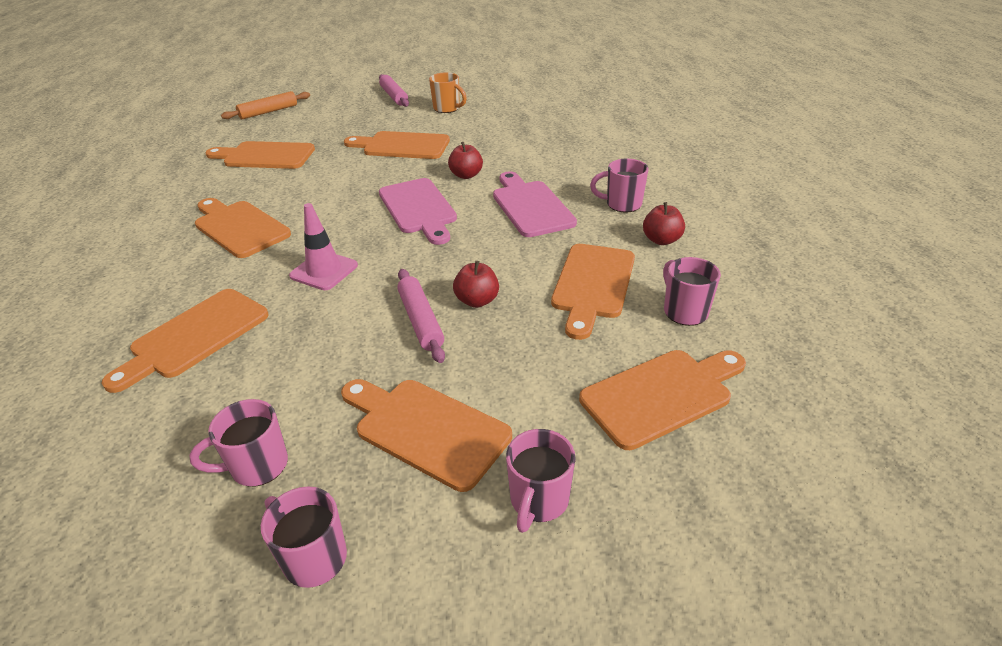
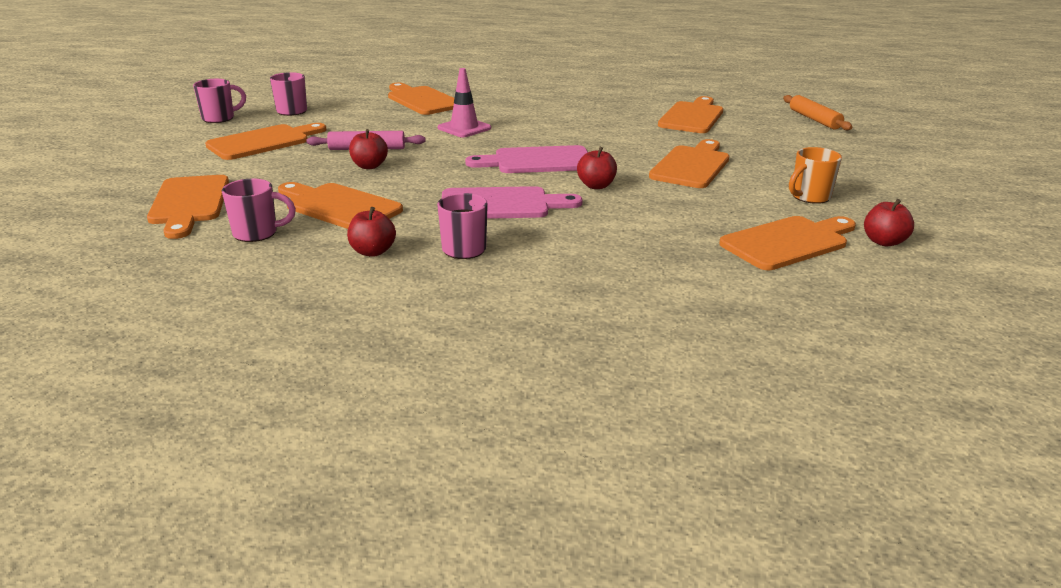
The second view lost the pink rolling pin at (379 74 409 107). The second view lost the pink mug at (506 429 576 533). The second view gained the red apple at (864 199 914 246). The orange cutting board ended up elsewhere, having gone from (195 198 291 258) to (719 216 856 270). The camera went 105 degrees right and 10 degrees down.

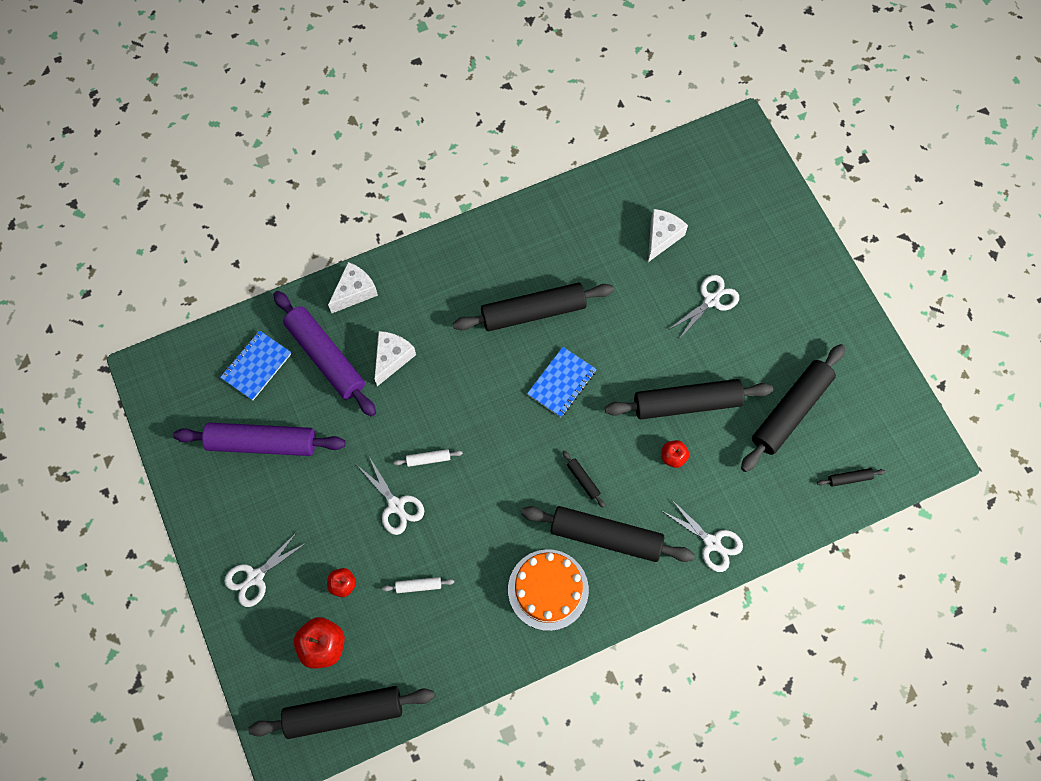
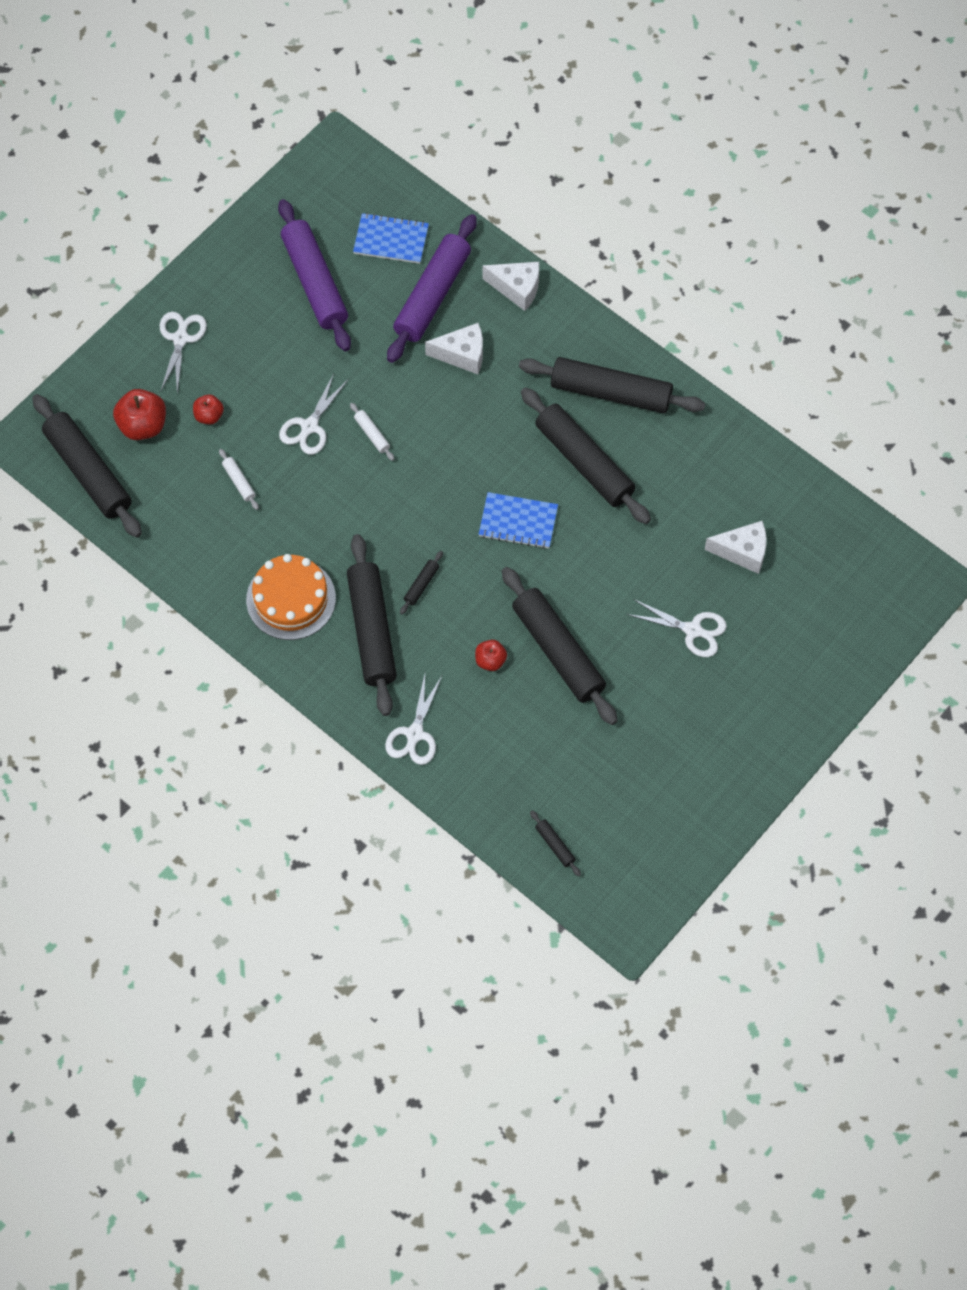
The black rolling pin ended up elsewhere, having gone from (741 344 845 472) to (519 357 705 414). The white scissors at (224 532 306 607) ended up facing another way, 75 degrees clockwise from before. The camera went 65 degrees right and 5 degrees down.

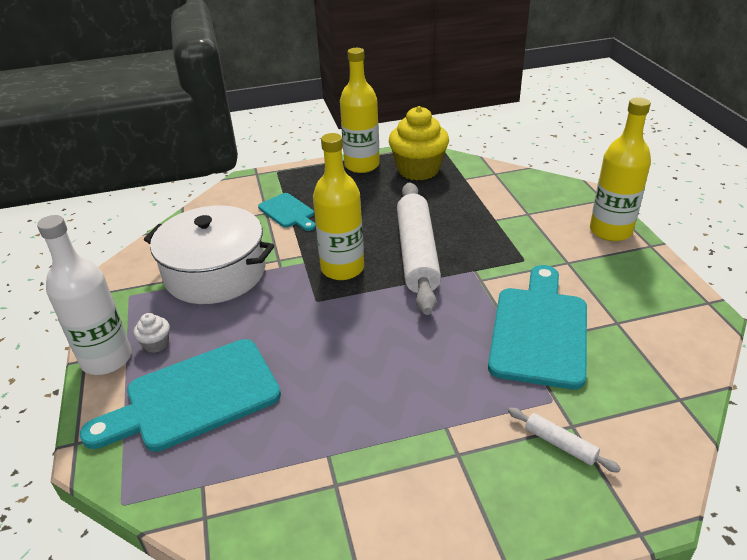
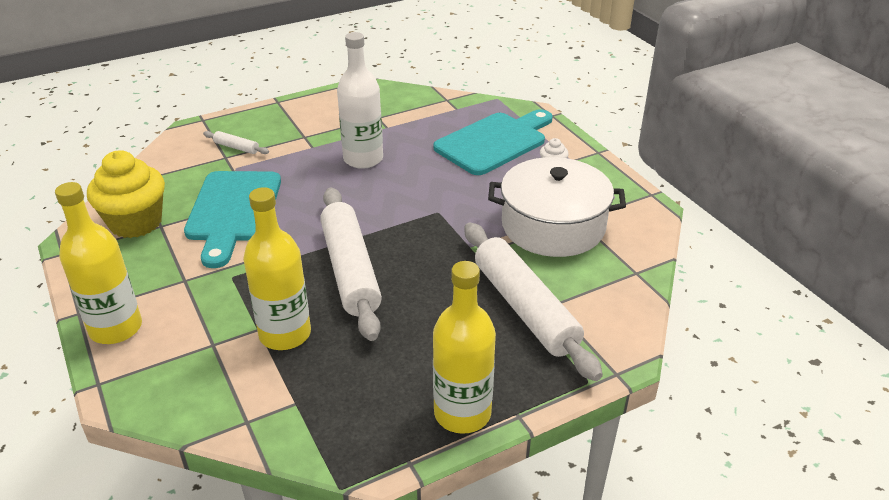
The white bottle ended up elsewhere, having gone from (37 215 132 375) to (337 32 383 169). The yellow bottle ended up elsewhere, having gone from (313 133 364 280) to (243 187 311 350). The yellow cupcake ended up elsewhere, having gone from (389 106 449 181) to (87 150 165 238). Where the turquoise cutting board stood at (258 193 316 231), the white rolling pin came to stand at (464 223 603 381). The camera went 165 degrees right and 0 degrees up.

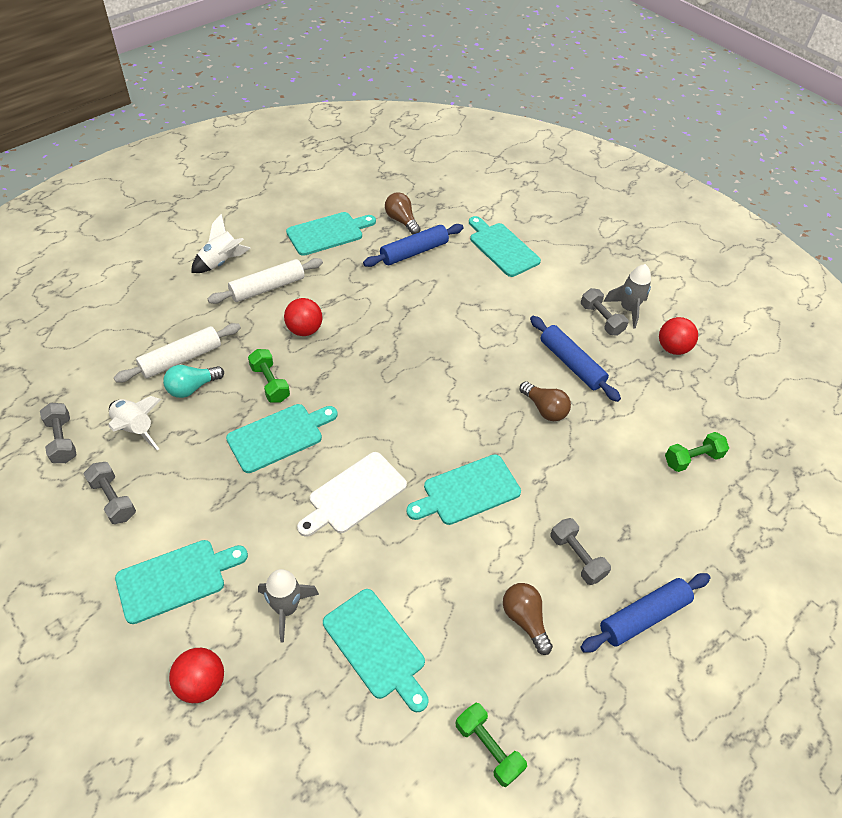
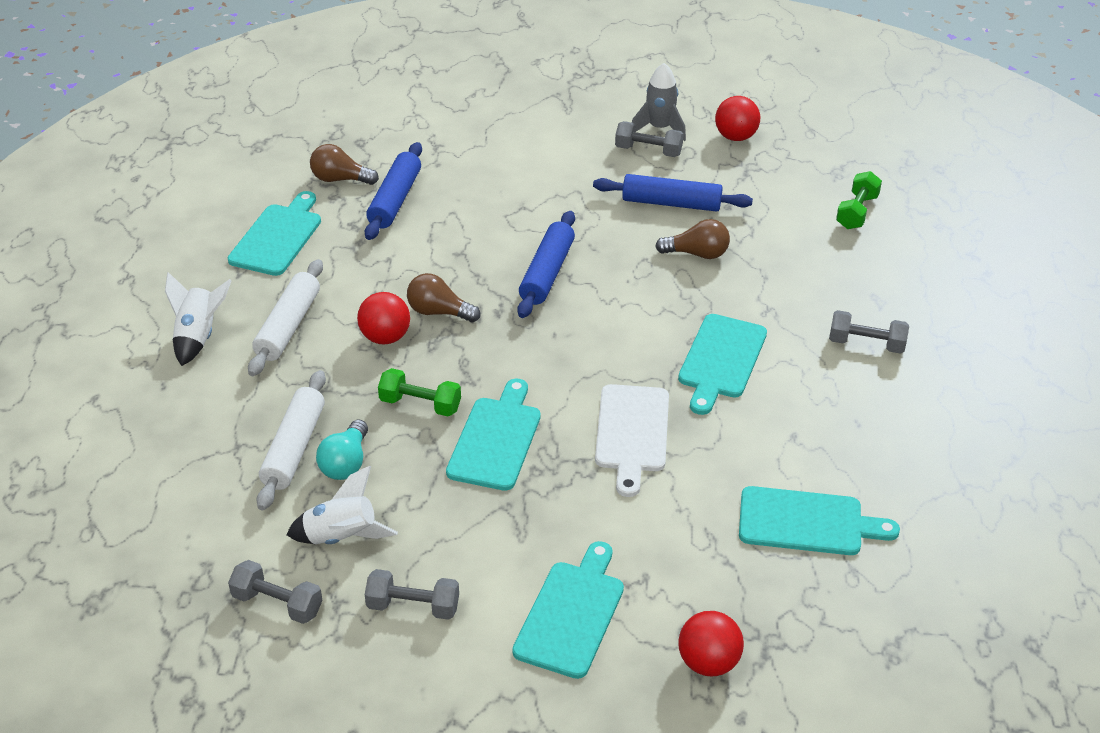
The second view lost the grey rocket at (258 569 319 643). The second view lost the green dumbbell at (456 703 527 787). The second view lost the turquoise cutting board at (469 216 541 277). The brown light bulb ended up elsewhere, having gone from (503 583 553 655) to (407 273 480 322). The blue rolling pin ended up elsewhere, having gone from (581 573 710 653) to (517 211 575 318). The camera went 40 degrees left and 10 degrees down.

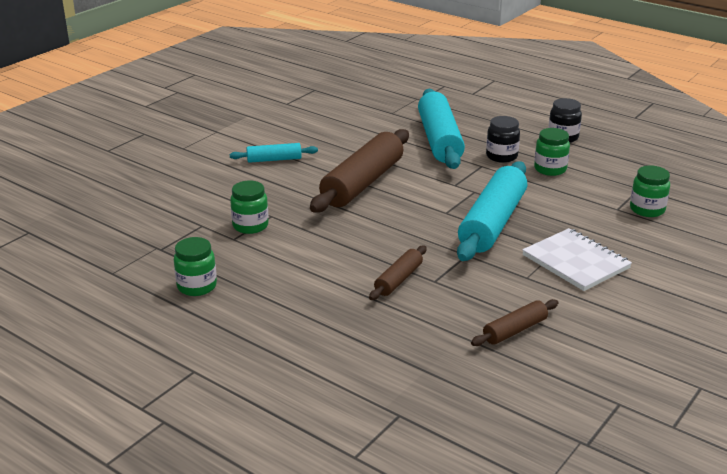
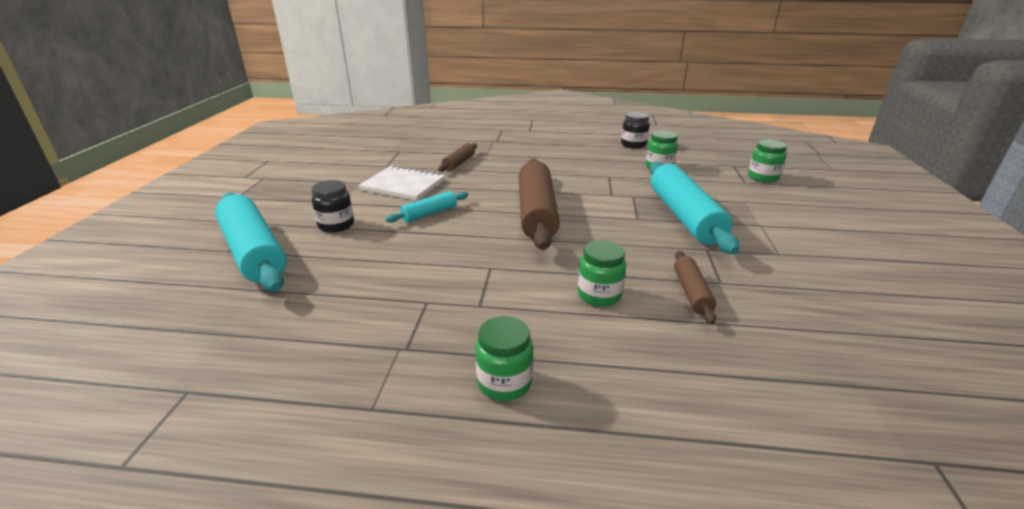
The green jar ended up elsewhere, having gone from (230 181 269 234) to (578 240 626 307). The turquoise rolling pin ended up elsewhere, having gone from (418 89 465 169) to (215 193 287 292). The brown rolling pin ended up elsewhere, having gone from (471 299 558 346) to (438 143 477 172). The black jar ended up elsewhere, having gone from (486 116 520 163) to (312 180 354 233). The white notebook ended up elsewhere, having gone from (522 228 632 291) to (359 165 445 201). The camera went 30 degrees left and 0 degrees up.

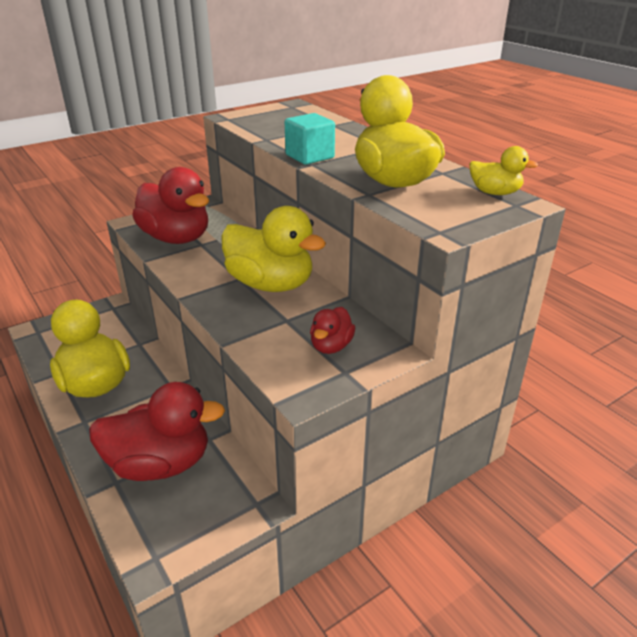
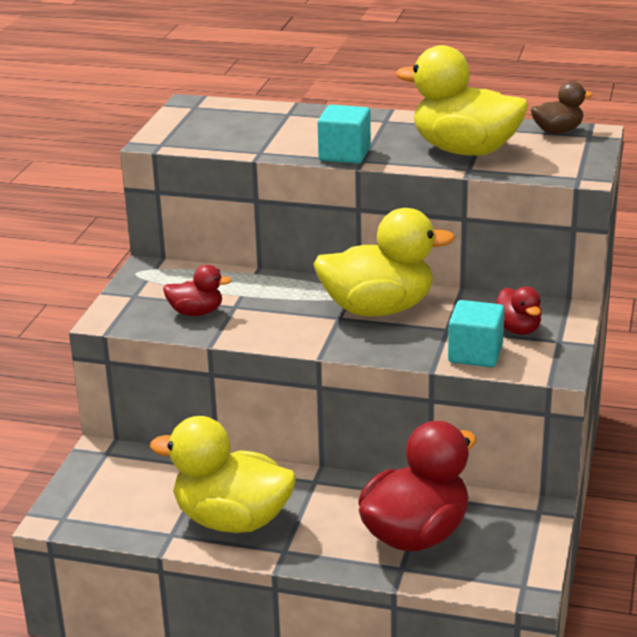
The second view gained the turquoise cube at (448 300 505 368). What was the yellow duck at (469 146 538 195) turned into the brown duck at (531 81 593 134). The size of the red duck at (132 167 209 244) changed by a factor of 0.49. The camera went 40 degrees left and 5 degrees down.

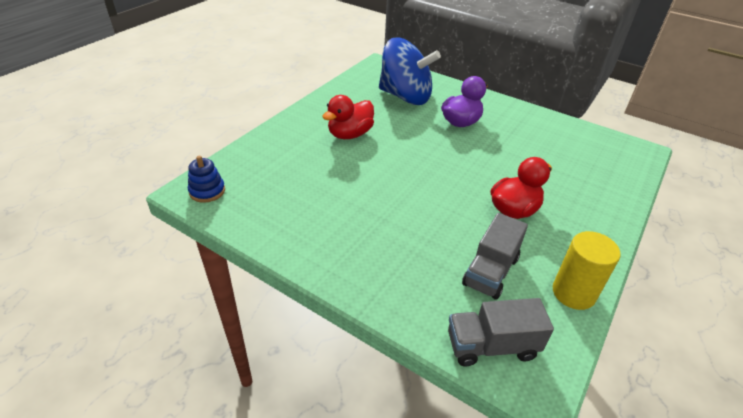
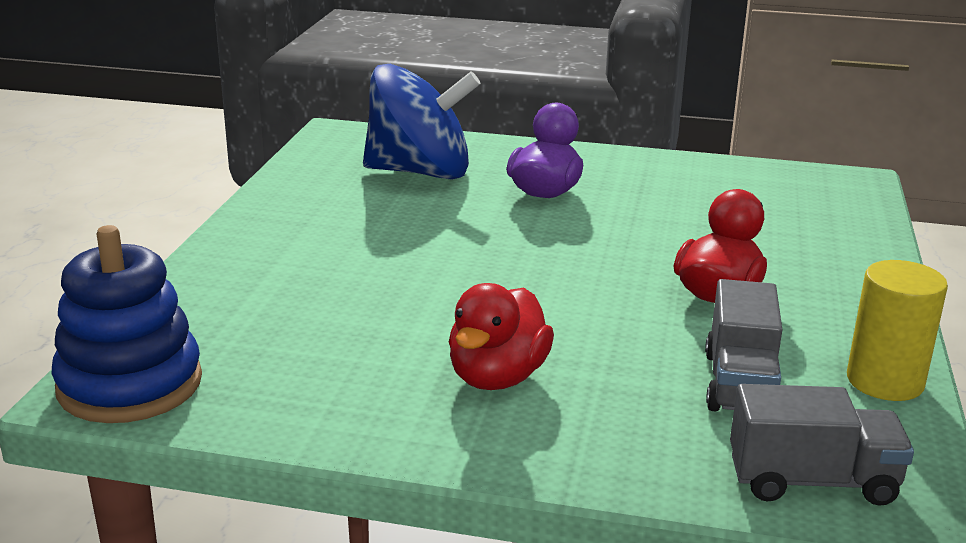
The red duck ended up elsewhere, having gone from (322 95 374 139) to (449 283 554 390). The grey truck at (448 298 554 366) ended up facing another way, 150 degrees counterclockwise from before. The size of the blue stacking toy at (188 156 225 203) changed by a factor of 1.87. The camera went 20 degrees left and 15 degrees down.

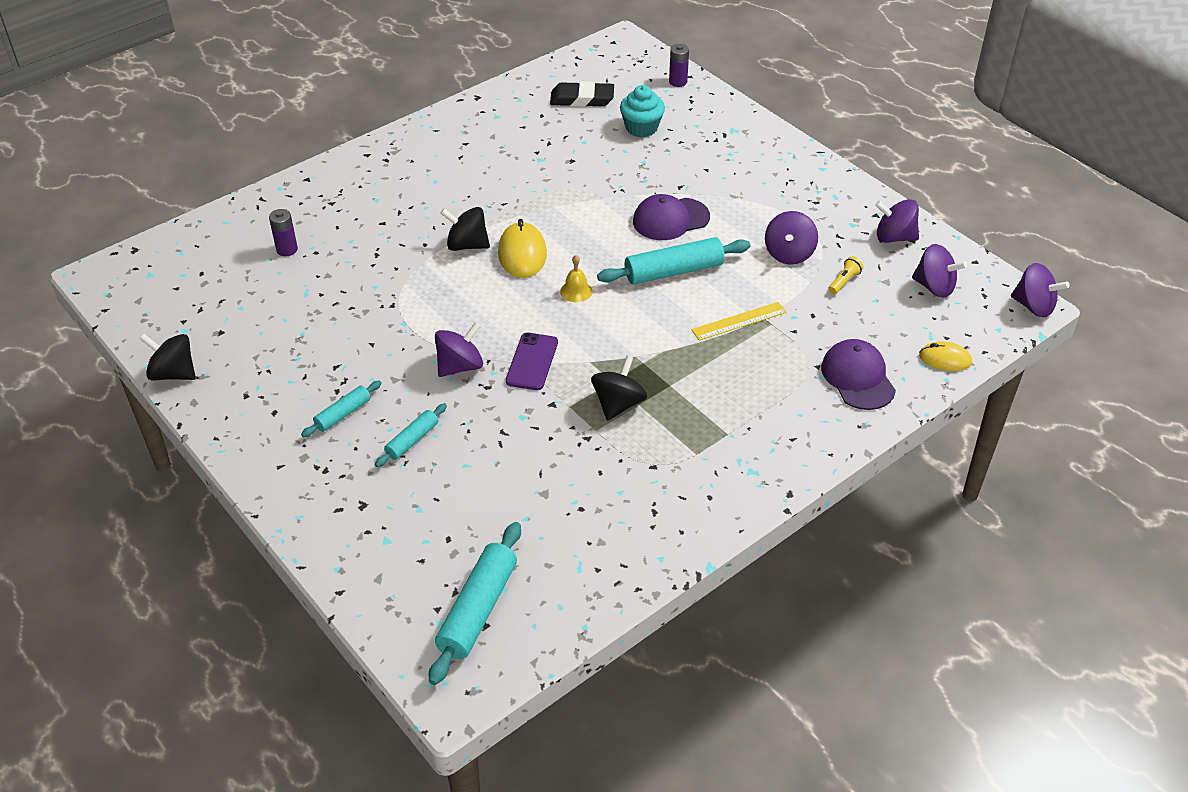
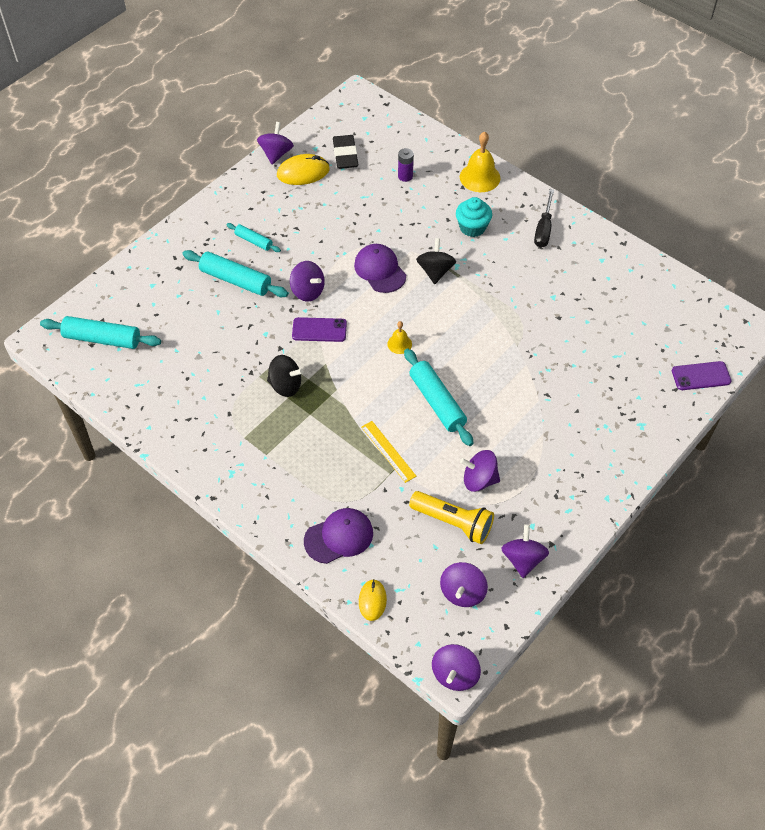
The second view gained the yellow bell at (460 132 500 192). The second view gained the black screwdriver at (534 189 554 248). The yellow mouse ended up elsewhere, having gone from (498 219 547 278) to (277 154 330 185). The black eraser ended up elsewhere, having gone from (550 82 614 107) to (333 135 358 169). The turquoise cupcake ended up elsewhere, having gone from (620 85 665 137) to (456 197 492 237). The purple cap ended up elsewhere, having gone from (633 194 710 240) to (354 244 406 293). Where the purple battery stood at (669 44 689 87), the purple phone came to stand at (672 361 731 390). What was the black spinning top at (140 334 196 380) turned into the purple spinning top at (257 122 294 164). The size of the turquoise rolling pin at (375 403 447 467) changed by a factor of 1.78. The size of the yellow flashlight at (828 256 864 294) changed by a factor of 2.13. The camera went 80 degrees right and 10 degrees up.

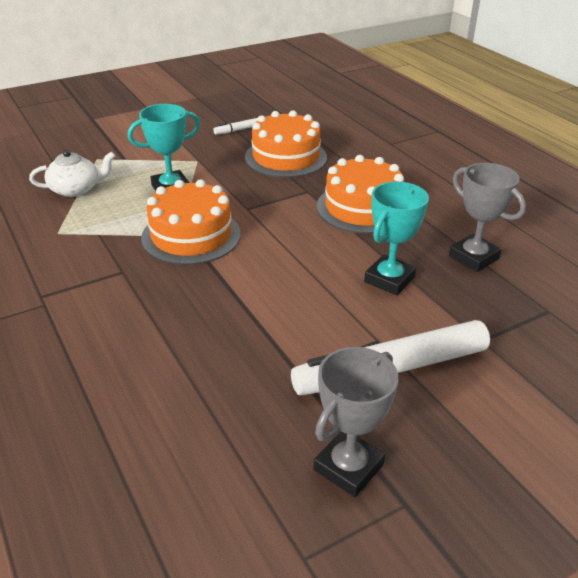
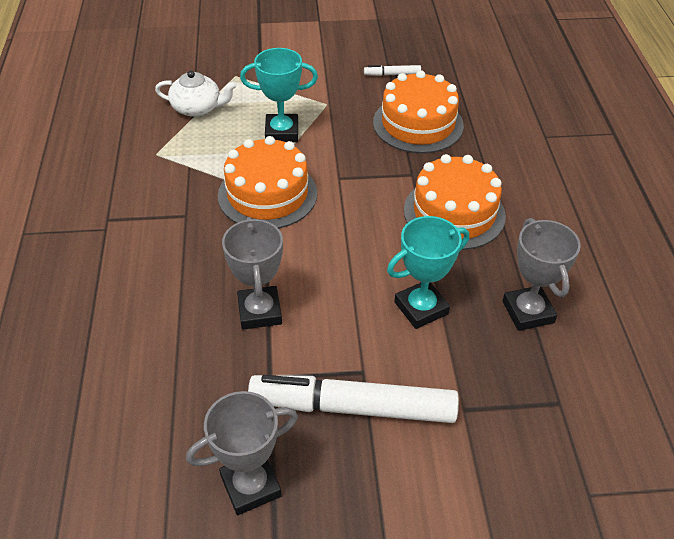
The second view gained the grey trophy at (222 217 283 330). The camera went 25 degrees right and 10 degrees up.

